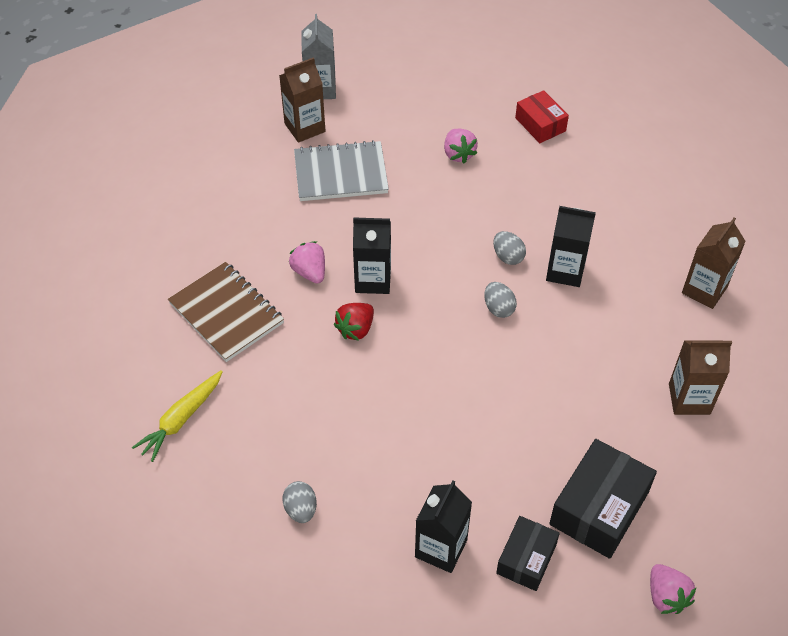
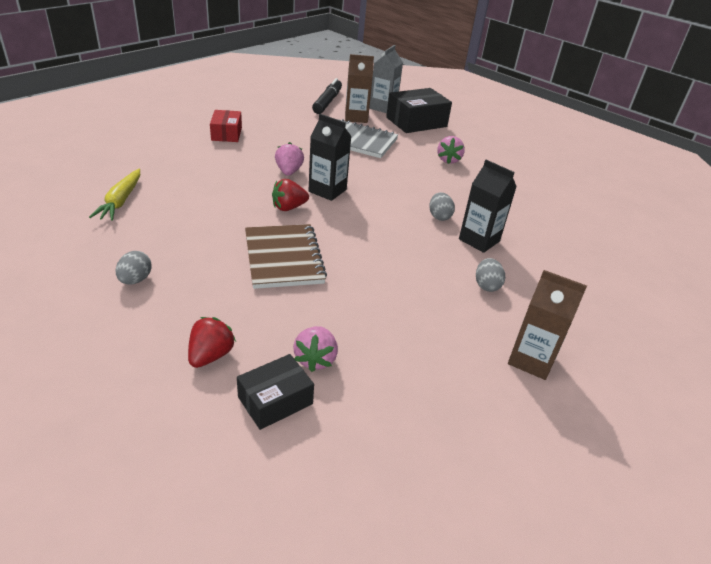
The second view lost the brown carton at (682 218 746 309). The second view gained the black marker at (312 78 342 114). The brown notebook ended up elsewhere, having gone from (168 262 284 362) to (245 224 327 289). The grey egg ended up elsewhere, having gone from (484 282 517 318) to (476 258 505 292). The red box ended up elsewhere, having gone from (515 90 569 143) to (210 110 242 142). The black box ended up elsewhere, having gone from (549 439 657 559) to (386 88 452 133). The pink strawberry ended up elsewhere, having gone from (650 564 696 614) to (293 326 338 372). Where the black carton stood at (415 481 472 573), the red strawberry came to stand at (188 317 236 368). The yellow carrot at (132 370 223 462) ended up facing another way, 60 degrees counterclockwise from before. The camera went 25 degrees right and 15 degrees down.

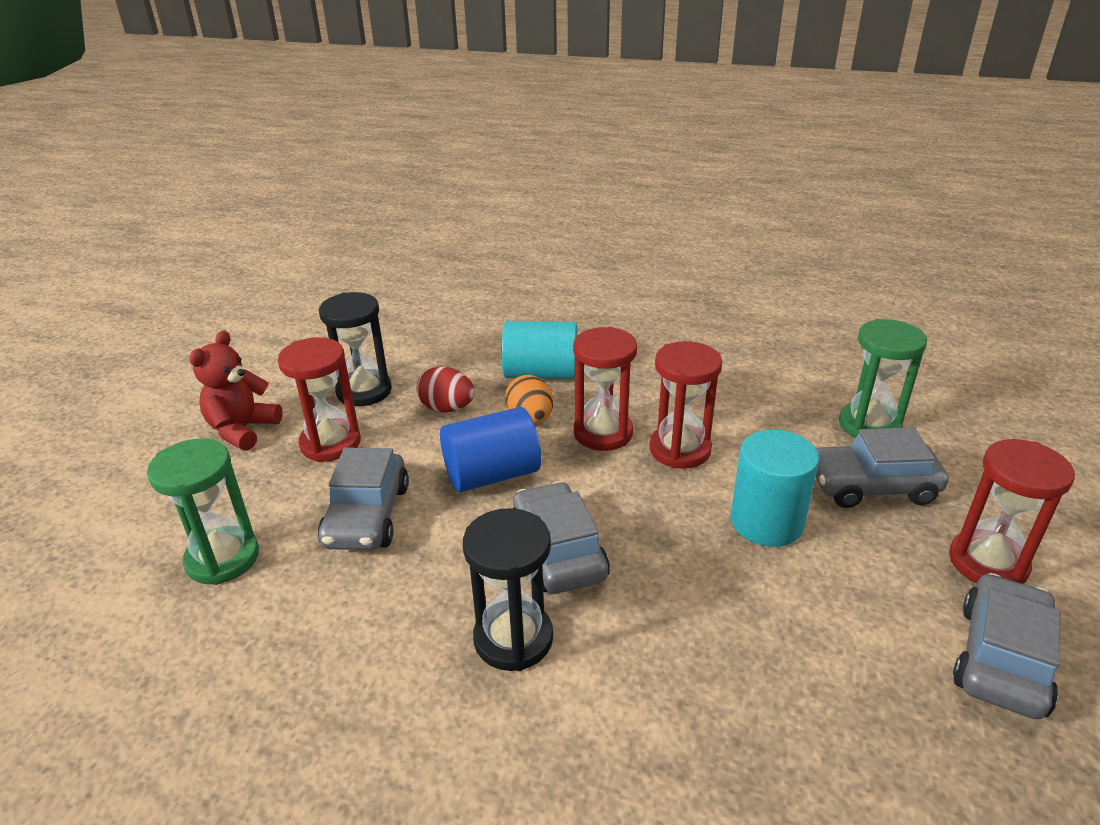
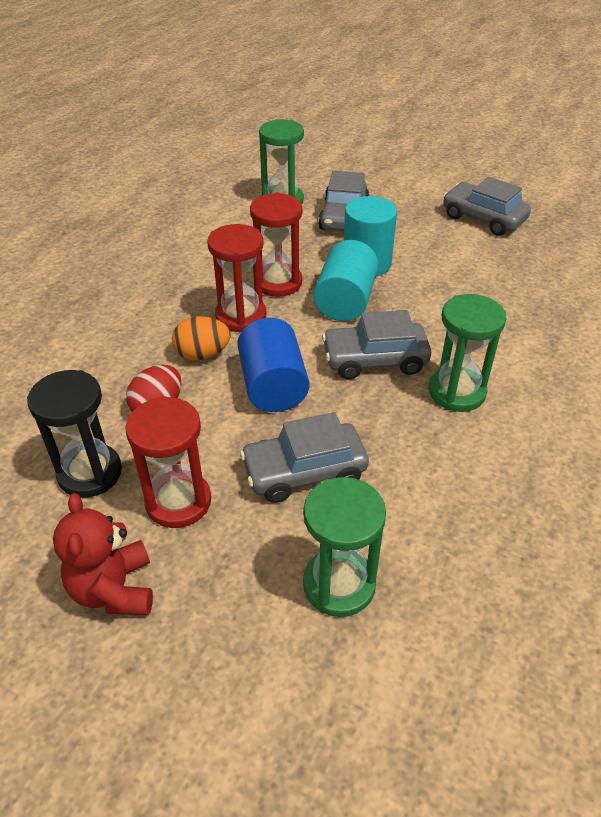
The second view lost the red hourglass at (949 439 1075 584). The turquoise cylinder ended up elsewhere, having gone from (502 321 577 379) to (313 240 379 321). What was the black hourglass at (463 508 553 671) turned into the green hourglass at (429 294 506 412). The red teddy bear at (189 330 283 451) ended up facing another way, 45 degrees clockwise from before. The grey car at (318 447 409 550) ended up facing another way, 150 degrees clockwise from before. The camera went 80 degrees left and 10 degrees up.

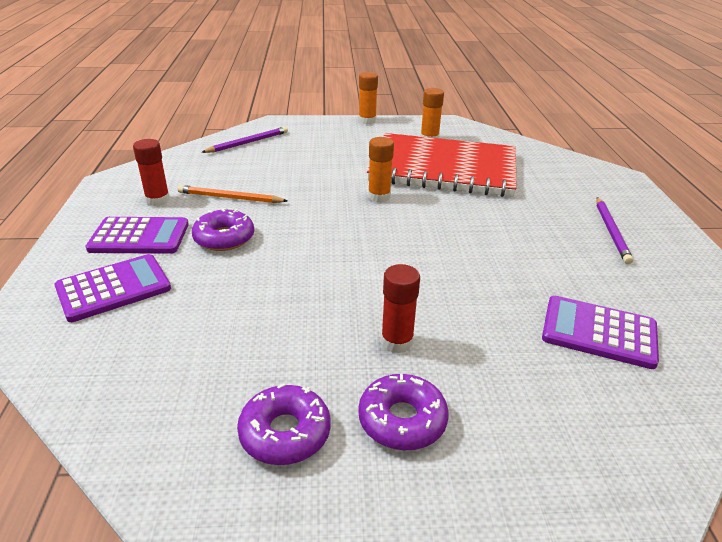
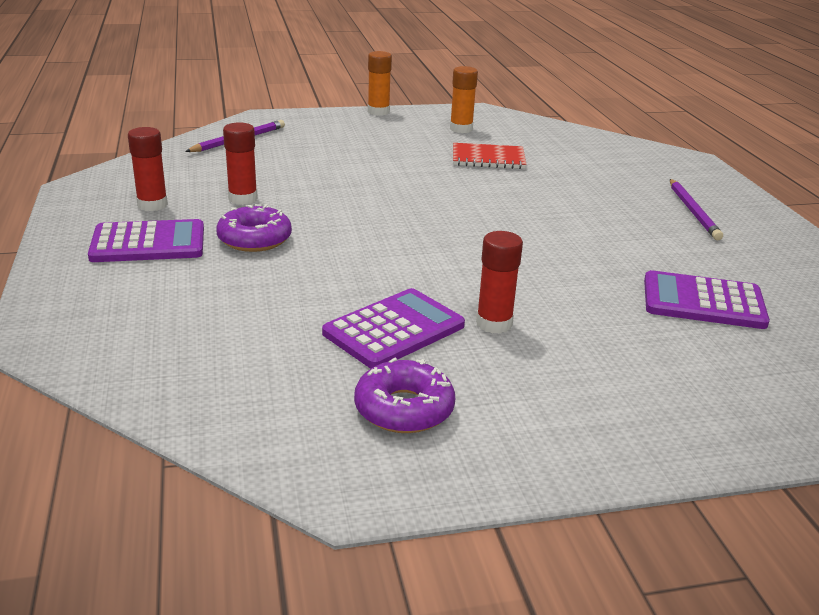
The second view lost the purple donut at (358 374 449 450). The second view lost the orange glue stick at (368 137 394 203). The purple calculator ended up elsewhere, having gone from (54 254 171 322) to (322 288 465 368). Where the orange pencil stood at (177 185 288 203), the red glue stick came to stand at (223 122 258 205). The size of the red notebook at (367 133 516 197) changed by a factor of 0.43. The camera went 10 degrees left and 5 degrees down.

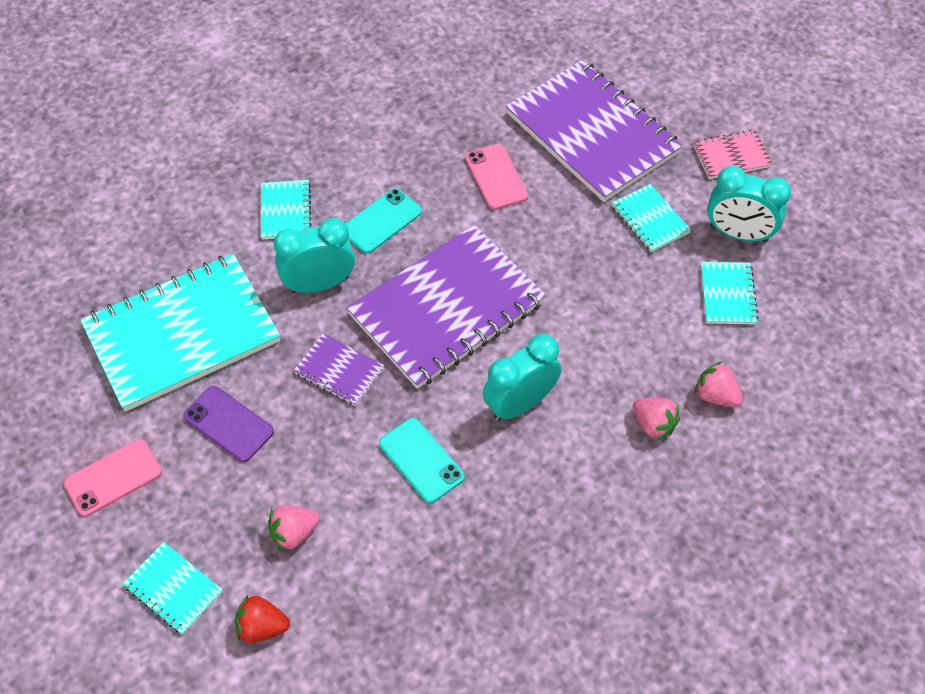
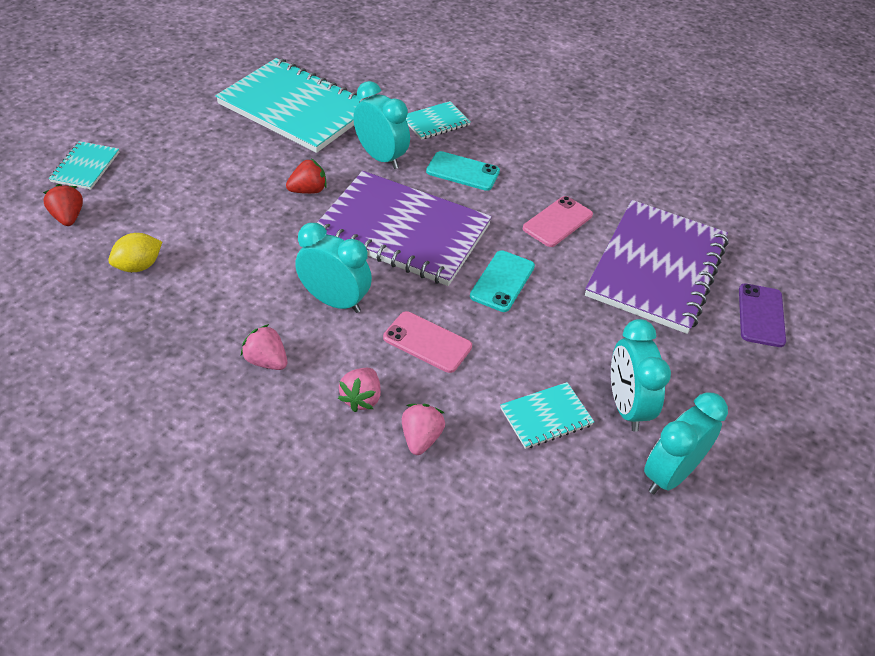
The second view lost the turquoise notebook at (612 184 691 252). The second view lost the pink notebook at (693 130 772 179). The second view gained the yellow lemon at (108 233 162 272). The second view gained the turquoise clock at (644 392 728 494). The pink phone ended up elsewhere, having gone from (64 439 162 517) to (383 311 472 373). The purple phone ended up elsewhere, having gone from (183 386 274 462) to (739 284 786 347). The pink strawberry ended up elsewhere, having gone from (268 505 320 552) to (241 324 287 370). The turquoise phone ended up elsewhere, having gone from (379 418 465 503) to (470 250 535 312). Where the purple notebook stood at (294 333 384 406), the red strawberry came to stand at (286 159 327 194). The camera went 60 degrees right and 10 degrees down.

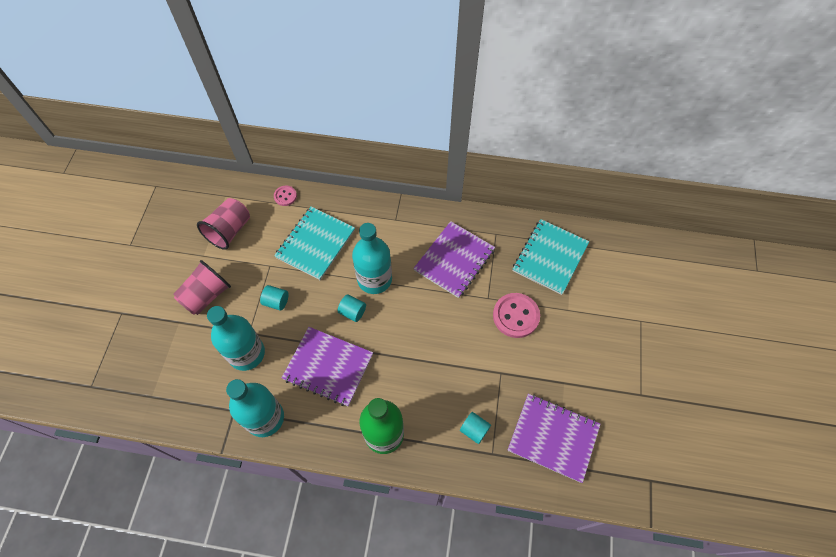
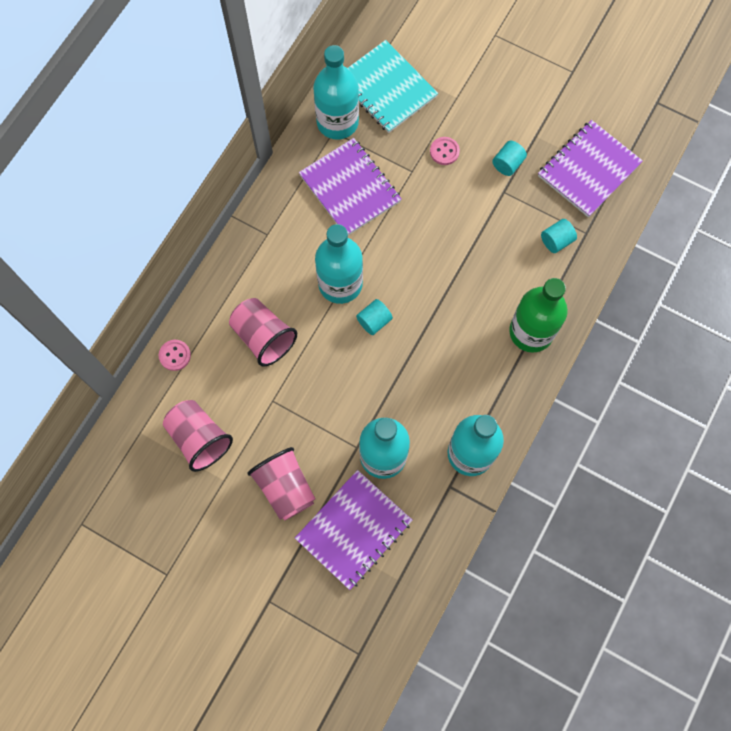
The second view gained the turquoise bottle at (313 45 359 140). The turquoise cylinder ended up elsewhere, having gone from (260 285 288 311) to (492 141 527 176). The purple notebook ended up elsewhere, having gone from (282 327 373 406) to (295 470 413 590). Where the turquoise notebook stood at (274 207 355 280), the pink cup came to stand at (229 298 297 367). The size of the pink button at (493 293 540 338) changed by a factor of 0.54. The camera went 70 degrees left and 10 degrees up.

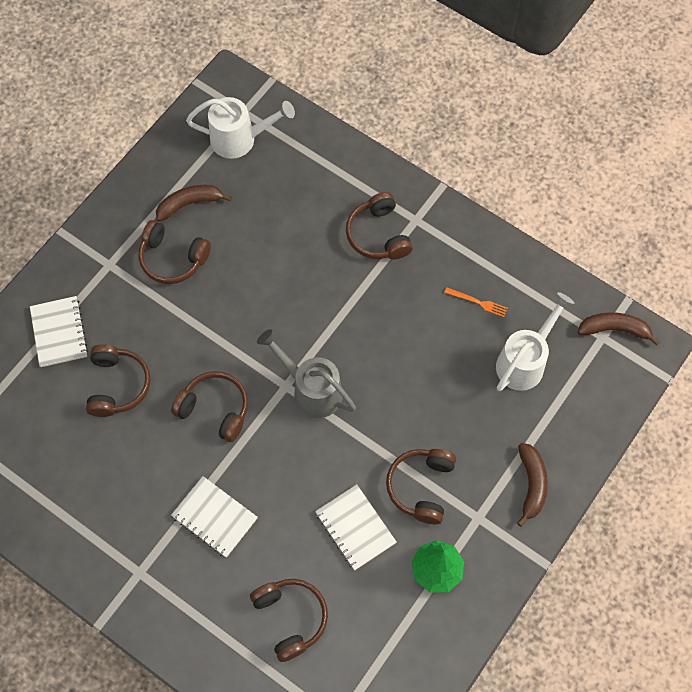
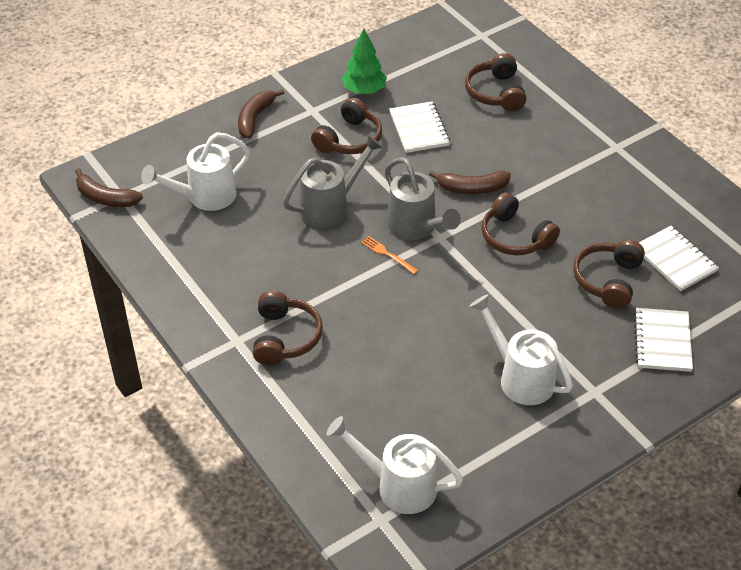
The second view gained the grey watering can at (283 135 383 228). The brown banana ended up elsewhere, having gone from (156 185 232 222) to (429 171 511 194). The white notebook ended up elsewhere, having gone from (171 476 258 558) to (639 226 719 291). The orange fork ended up elsewhere, having gone from (444 287 508 317) to (361 236 418 274). Where the brown headphones stood at (139 220 211 284), the white watering can came to stand at (470 294 573 405). The camera went 160 degrees left and 20 degrees down.

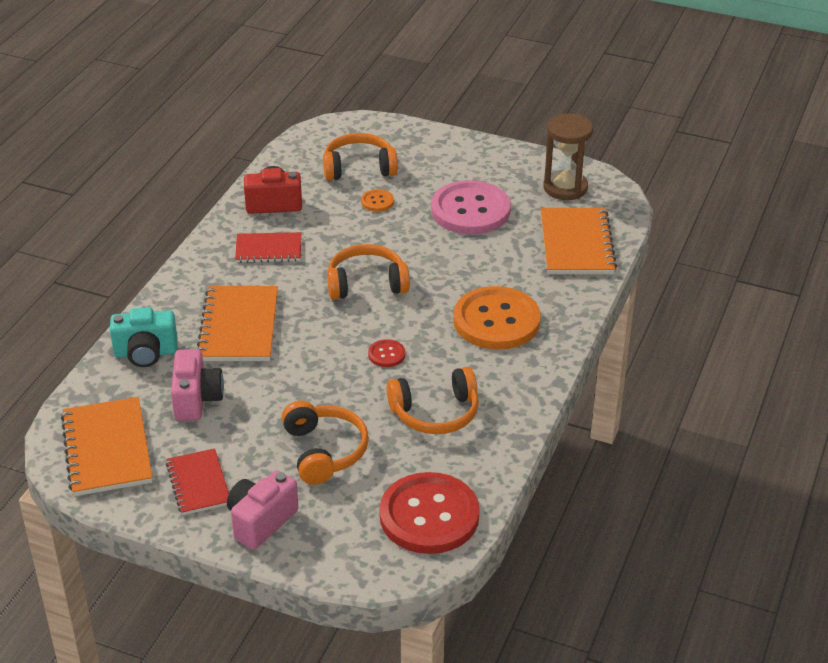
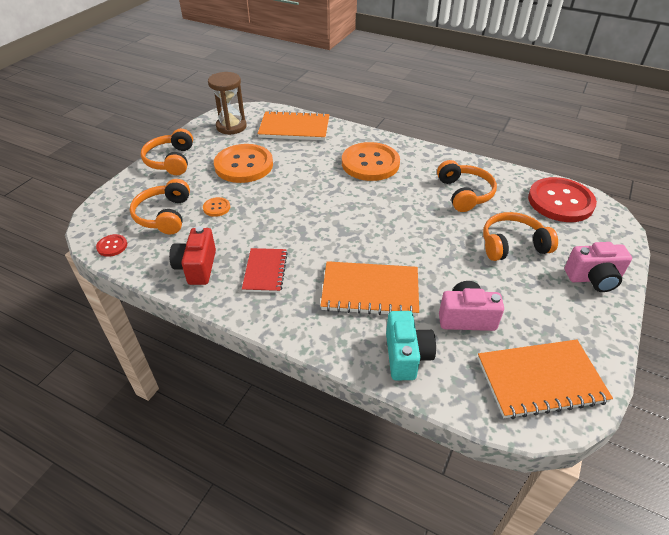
The second view lost the red notebook at (166 448 229 515). The orange headphones ended up elsewhere, having gone from (327 244 410 300) to (141 129 193 175). The red button ended up elsewhere, having gone from (368 339 406 367) to (96 234 127 257). What was the pink button at (431 180 511 234) turned into the orange button at (214 144 273 183). The pink camera at (227 470 299 550) ended up facing another way, 45 degrees counterclockwise from before. The camera went 85 degrees left and 5 degrees up.

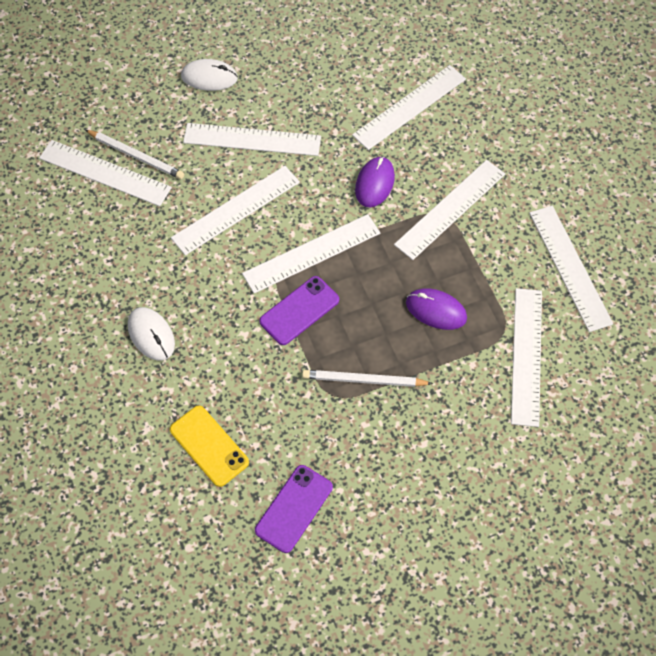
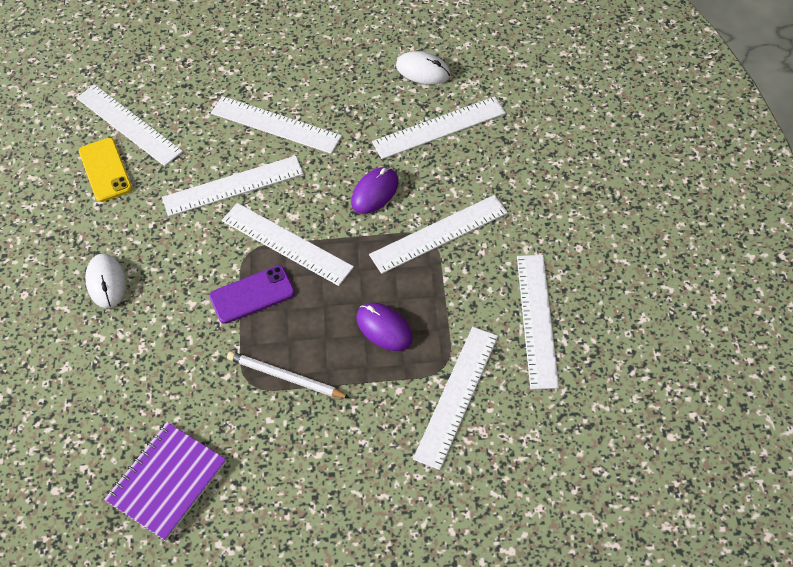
The second view lost the white pencil at (85 130 184 179). The yellow phone ended up elsewhere, having gone from (170 406 249 487) to (79 138 132 202). The white mouse ended up elsewhere, having gone from (181 59 238 91) to (396 51 450 85). Where the purple phone stood at (255 465 333 553), the purple notebook came to stand at (104 422 226 541). The white ruler at (242 214 380 293) ended up facing another way, 45 degrees clockwise from before. The camera went 20 degrees right and 5 degrees down.

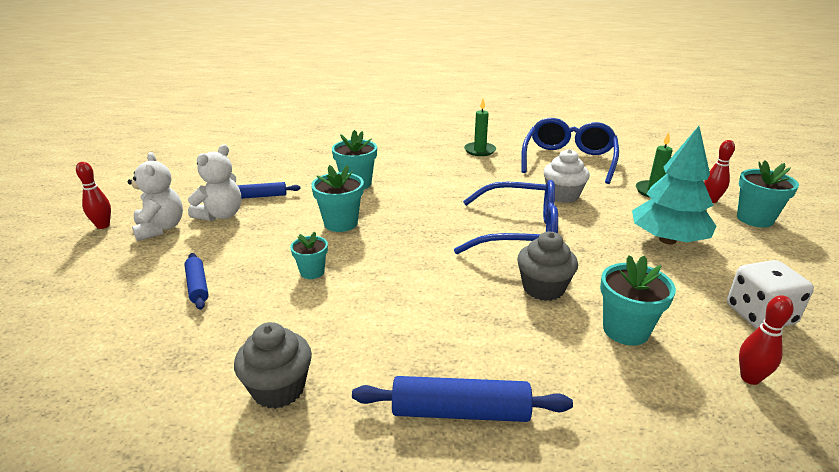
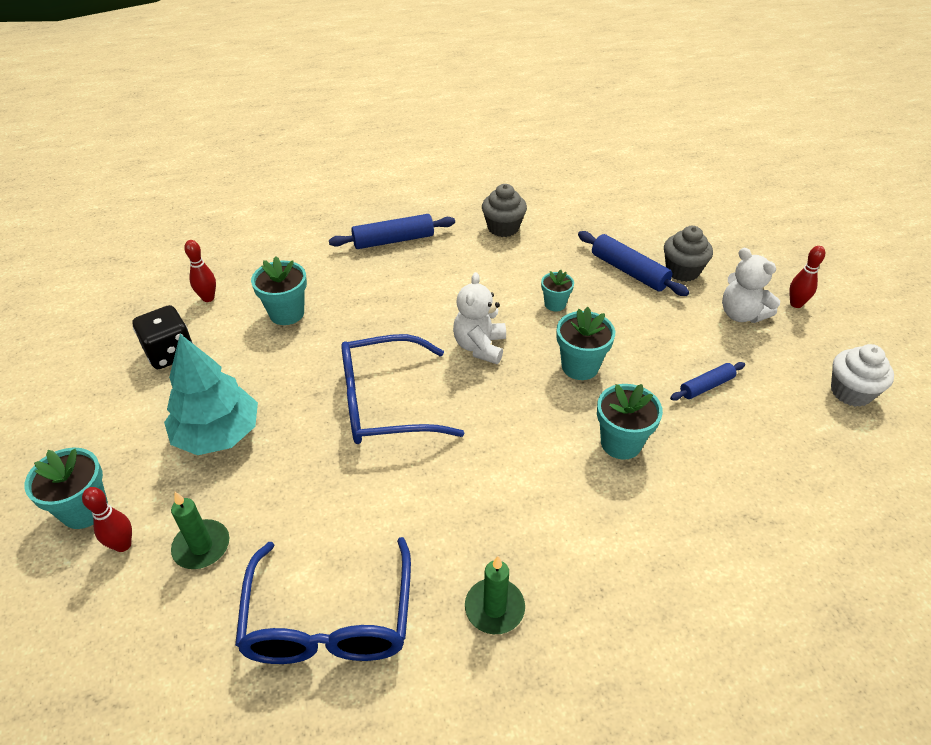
The white teddy bear ended up elsewhere, having gone from (188 144 241 221) to (453 272 506 364). The grey cupcake ended up elsewhere, having gone from (517 232 578 301) to (664 226 713 282). The white cupcake ended up elsewhere, having gone from (543 149 590 203) to (831 344 894 407). What was the white dice at (727 260 814 329) turned into the black dice at (132 305 193 369). The size of the blue rolling pin at (184 253 209 310) changed by a factor of 1.64. The camera went 160 degrees right and 15 degrees up.

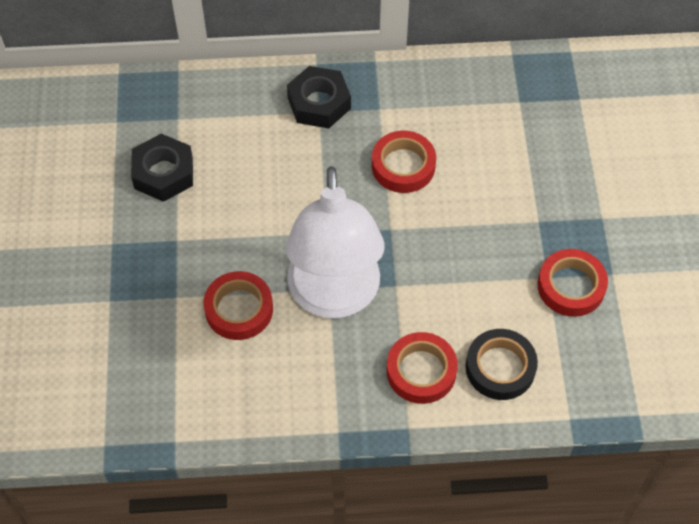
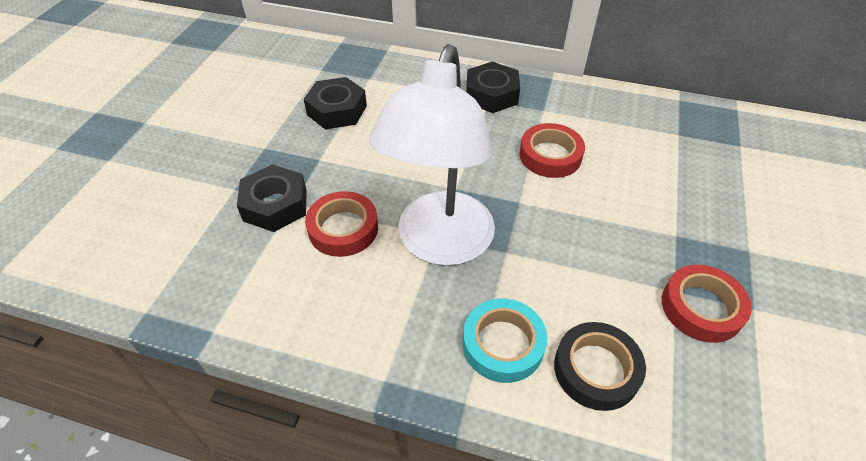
The second view gained the black nut at (237 164 307 232). What was the red tape at (387 332 458 404) turned into the turquoise tape at (462 299 547 383). The camera went 20 degrees right and 10 degrees down.

